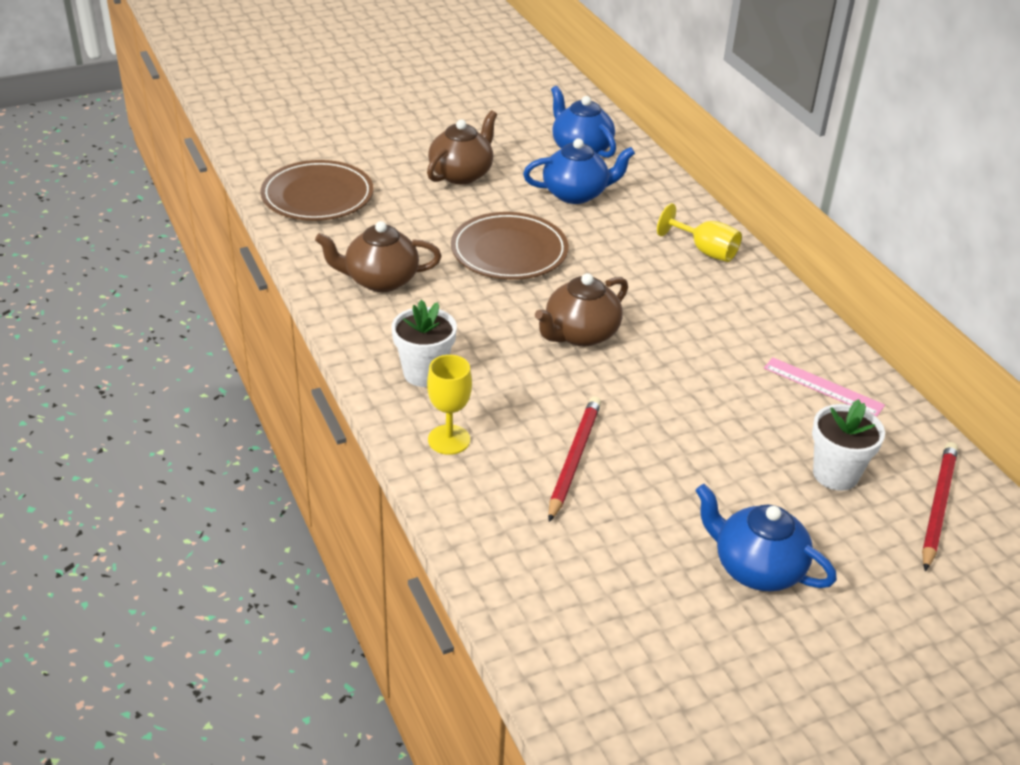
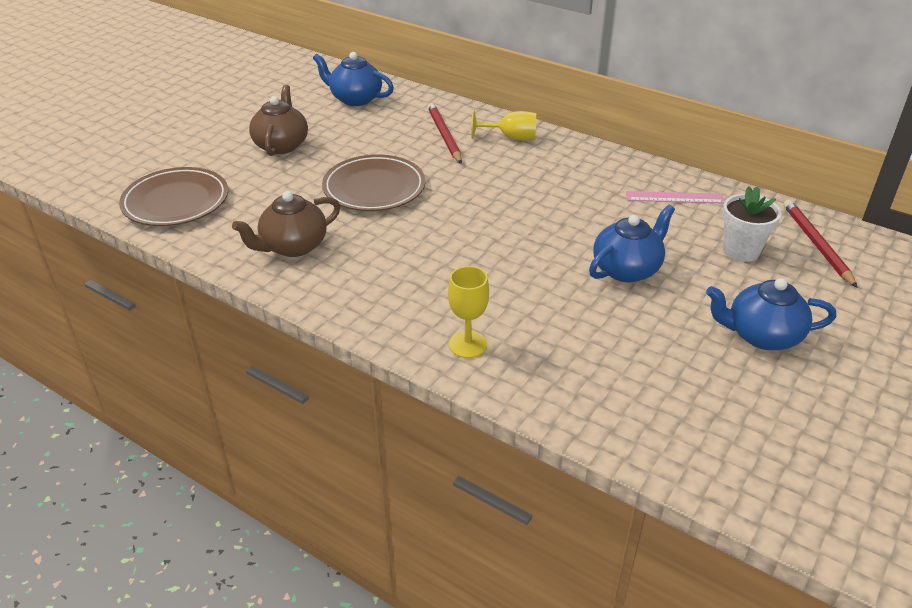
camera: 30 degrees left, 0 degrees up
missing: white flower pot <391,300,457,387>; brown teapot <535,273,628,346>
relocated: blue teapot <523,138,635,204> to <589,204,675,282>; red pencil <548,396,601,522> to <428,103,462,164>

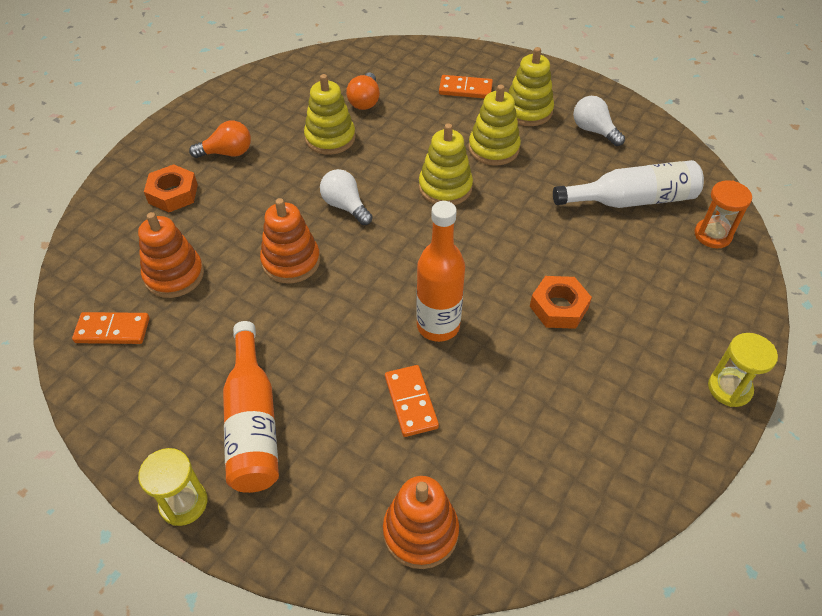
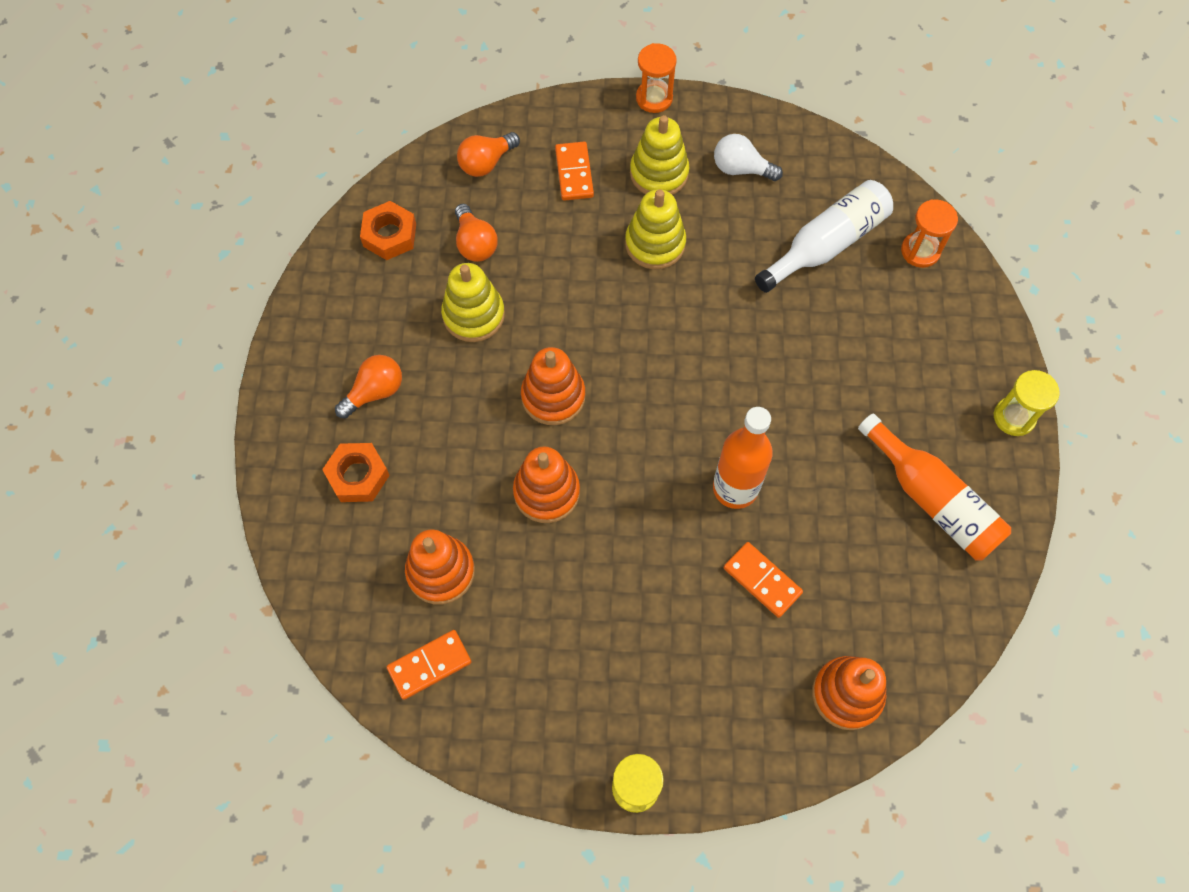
camera: 30 degrees left, 15 degrees up
missing: yellow stacking toy <419,123,473,205>
appeared: orange light bulb <457,132,520,177>; orange hourglass <636,43,677,113>
relocated: orange bottle <223,321,279,493> to <858,414,1011,561>; orange nut <530,276,592,329> to <360,201,416,260>
exchanged: white light bulb <320,169,373,225> to orange stacking toy <521,347,585,425>
spun: orange domino <439,75,493,98> = <555,142,594,201> 75 degrees counterclockwise

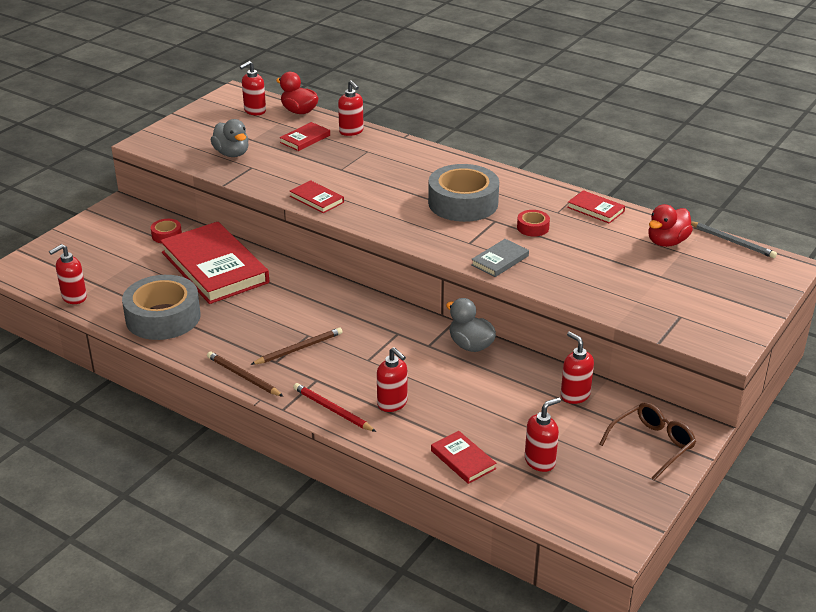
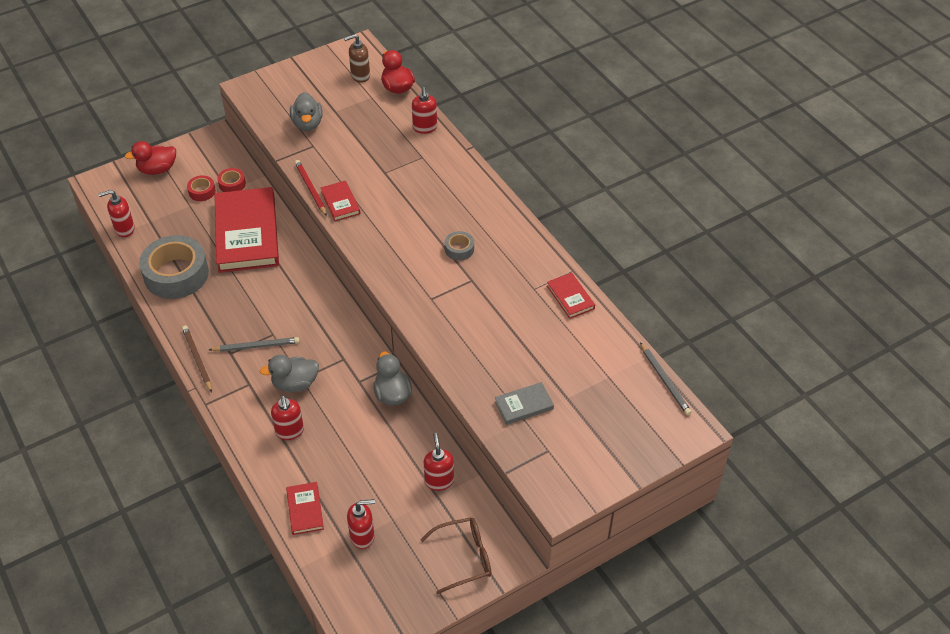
camera: 25 degrees right, 15 degrees up
missing: red book <280,122,330,151>
appeared: grey duck <260,355,319,392>
relocated: red pencil <293,383,376,432> to <295,160,327,216>; grey book <471,239,529,277> to <494,382,554,425>; red tape <517,210,550,237> to <187,175,216,201>; red duck <648,204,693,247> to <125,141,176,175>
colour: red soap dispenser <240,61,266,115> to brown soap dispenser <344,34,370,83>; brown pencil <251,328,343,365> to grey pencil <209,337,300,352>
size: grey tape <428,164,499,222> = <445,231,474,260> x0.44

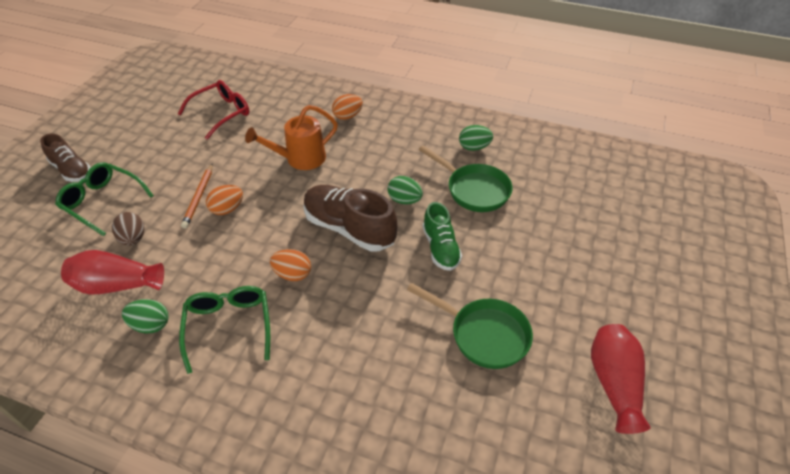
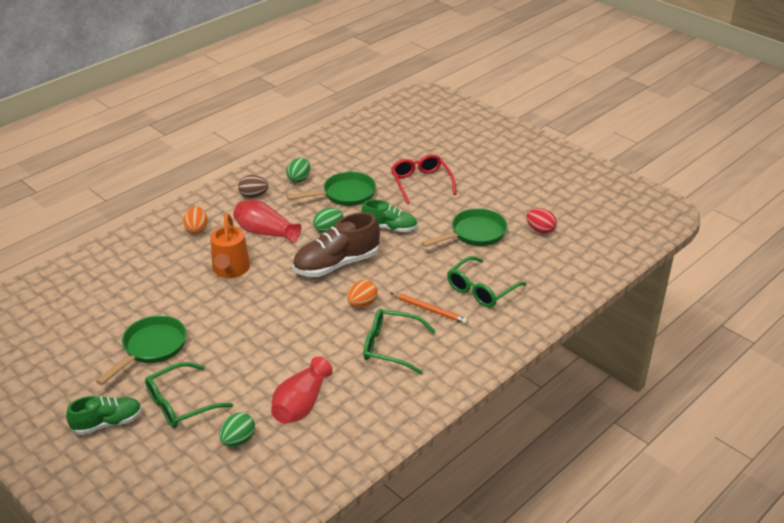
camera: 65 degrees left, 10 degrees down
missing: orange egg <206,185,243,215>
appeared: green pan <96,315,187,385>; green glasses <447,256,527,307>; red egg <527,208,557,234>
relocated: brown egg <112,212,144,246> to <238,175,269,198>; green egg <122,299,169,333> to <219,413,255,447>; red glasses <178,80,249,140> to <391,154,457,204>; orange pencil <181,163,213,228> to <391,293,468,324>; red vase <591,324,651,434> to <233,200,301,243>
colour: brown shoe <40,133,91,182> to green shoe <66,396,142,435>

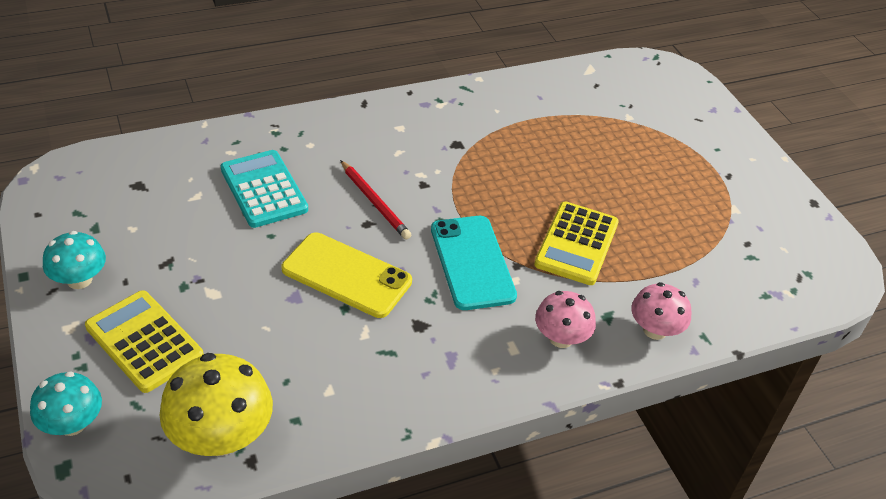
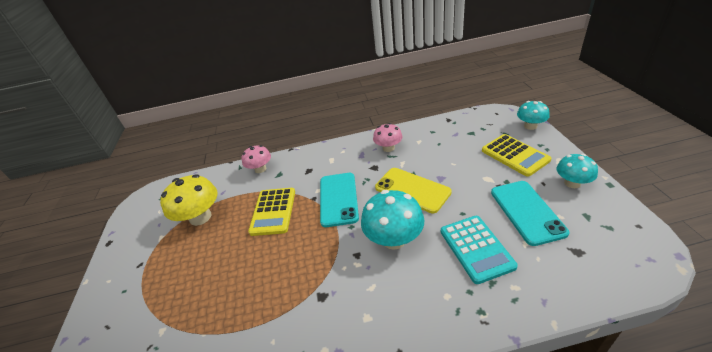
camera: 160 degrees left, 5 degrees down
appeared: turquoise phone <491,181,569,246>
relocated: yellow mushroom <159,353,273,456> to <160,174,218,226>; pink mushroom <535,291,596,348> to <373,123,402,152>
exchanged: red pencil <340,160,411,240> to turquoise mushroom <361,190,424,249>
spun: yellow calculator <534,201,619,285> = <248,188,295,236> 150 degrees clockwise

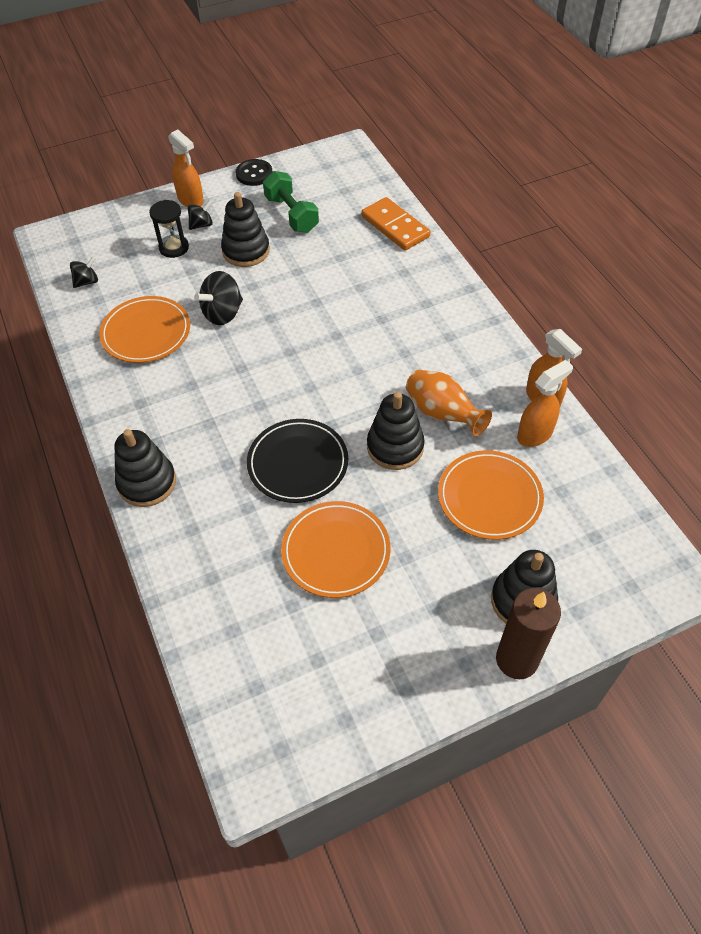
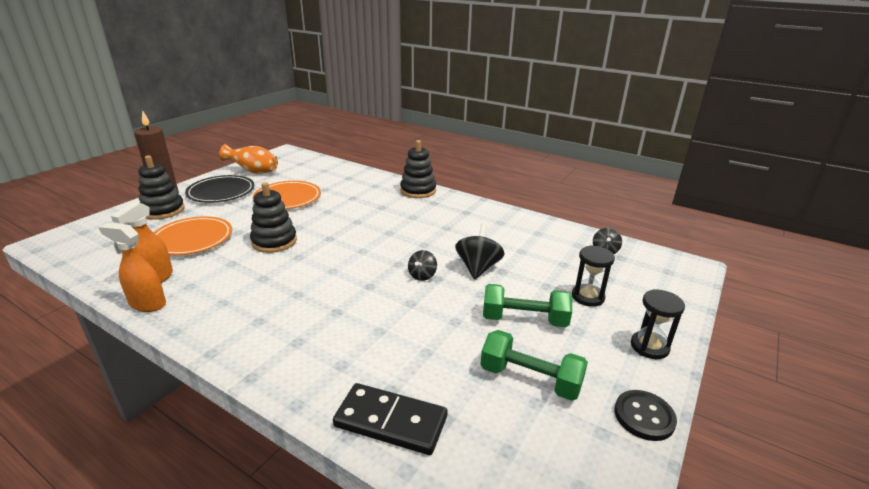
camera: 145 degrees right, 25 degrees down
missing: orange plate <99,296,190,363>
relocated: black spinning top <188,200,213,230> to <408,250,437,281>; black plate <247,419,348,503> to <185,175,255,203>; orange vase <406,370,492,436> to <219,144,278,174>
exchanged: orange spray bottle <168,129,204,207> to black hourglass <631,289,685,359>; black stacking toy <221,192,270,267> to green dumbbell <483,284,572,327>
colour: orange domino <361,197,430,250> to black domino <333,383,448,455>

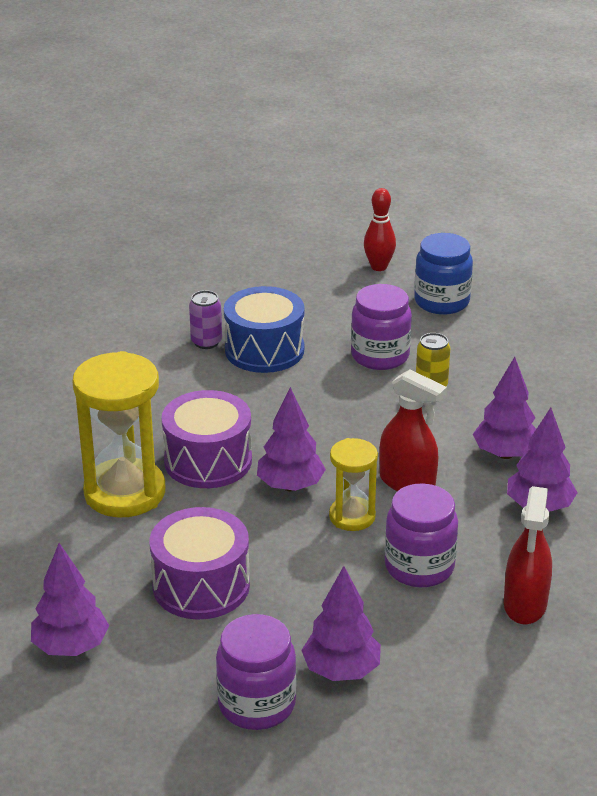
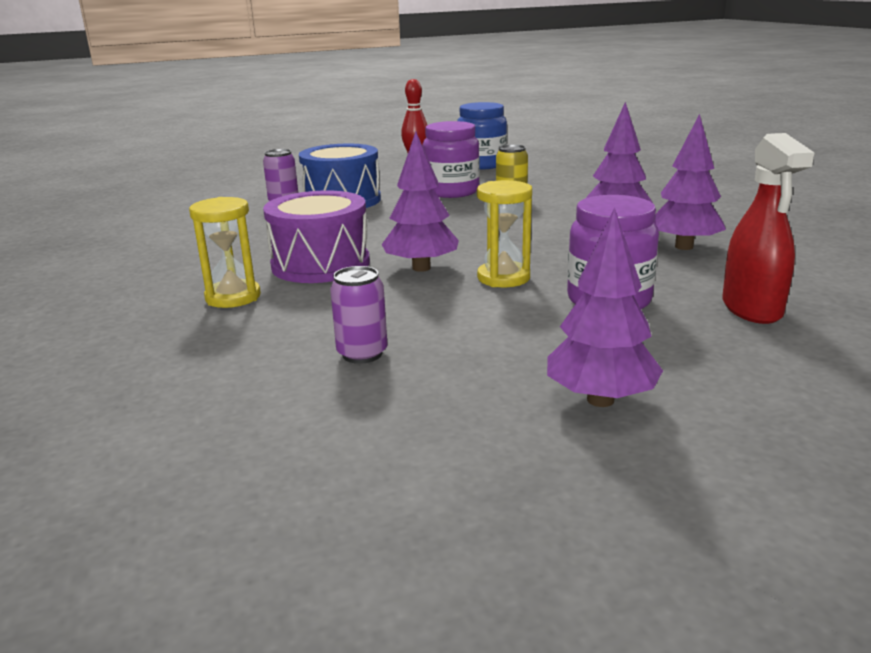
camera: 15 degrees left, 10 degrees down
missing: purple tree <31,543,109,656>; purple jar <216,614,296,730>; red spray bottle <379,370,447,491>
exchanged: purple drum <150,507,250,620> to purple can <330,266,387,364>
size: yellow hourglass <72,351,165,517> = <189,197,261,308> x0.56

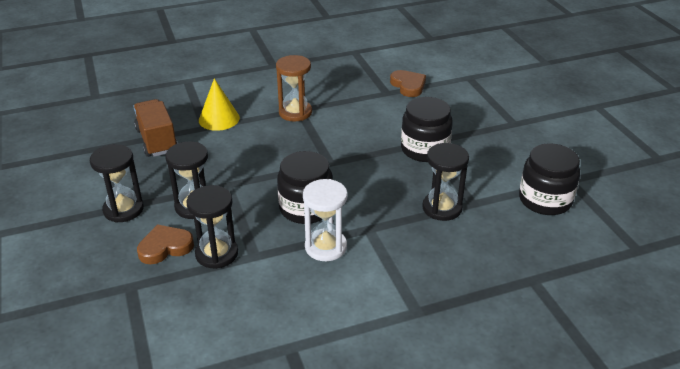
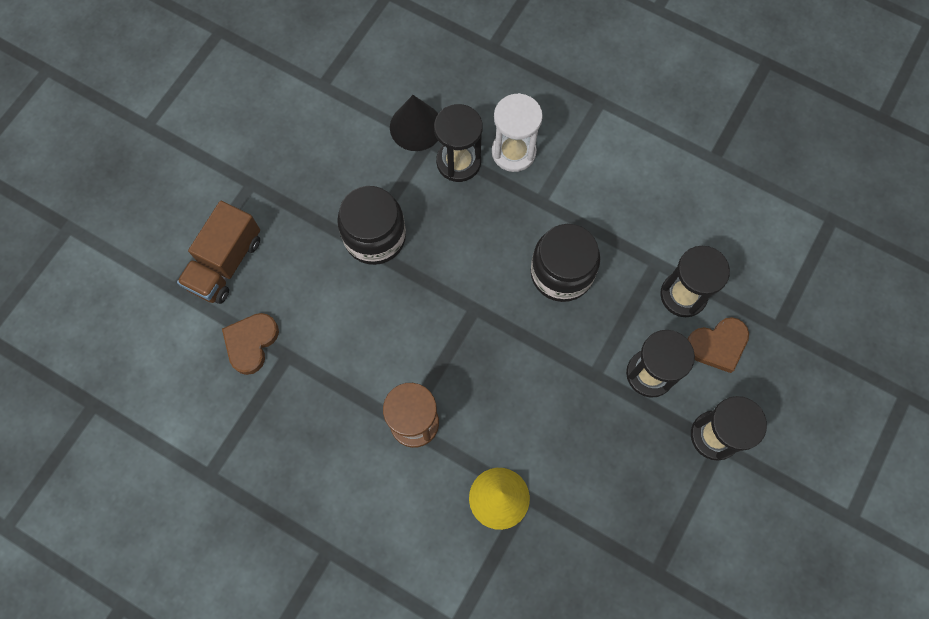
camera: 130 degrees left, 35 degrees up
missing: black jar <519,143,580,215>
appeared: black cone <390,95,438,151>
relocated: brown truck <133,99,178,157> to <177,201,260,304>; white hourglass <303,179,348,261> to <492,93,543,172>
spun: brown heart <137,224,194,264> = <687,317,749,373> 45 degrees counterclockwise

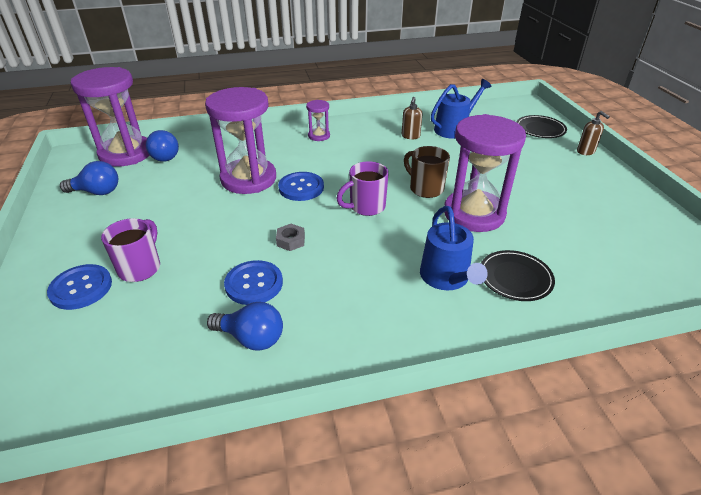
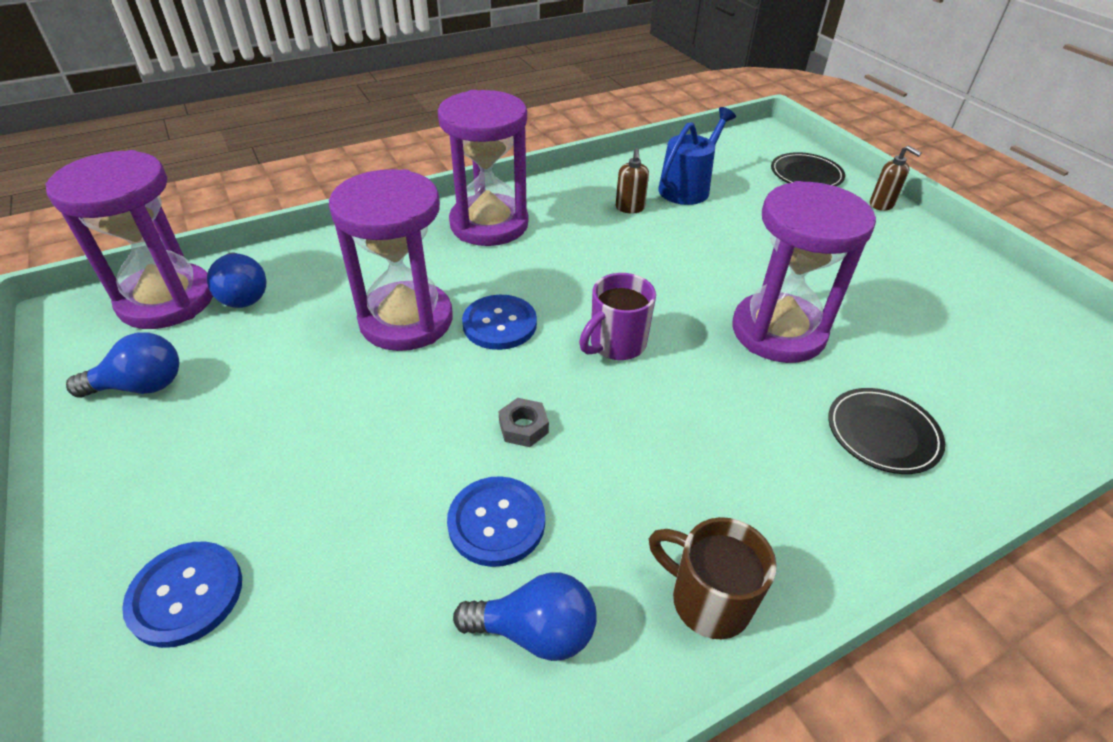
camera: 15 degrees left, 5 degrees up
missing: purple mug <101,218,160,282>; blue watering can <420,206,488,290>
relocated: brown mug <404,146,450,198> to <649,517,777,639>
size: purple hourglass <306,100,330,141> = <438,90,528,246> x2.21

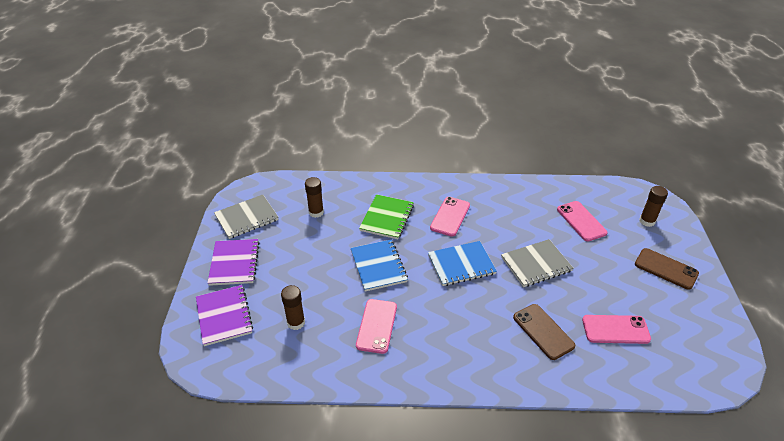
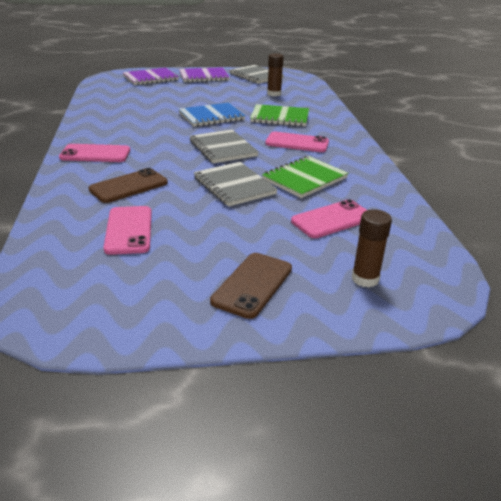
camera: 80 degrees right, 10 degrees down
missing: brown glue stick <281,285,305,330>
appeared: green notebook <262,156,349,198>
relocated: pink phone <356,299,397,354> to <59,144,130,162>
colour: blue notebook <428,241,497,286> to grey notebook <190,129,259,163>

